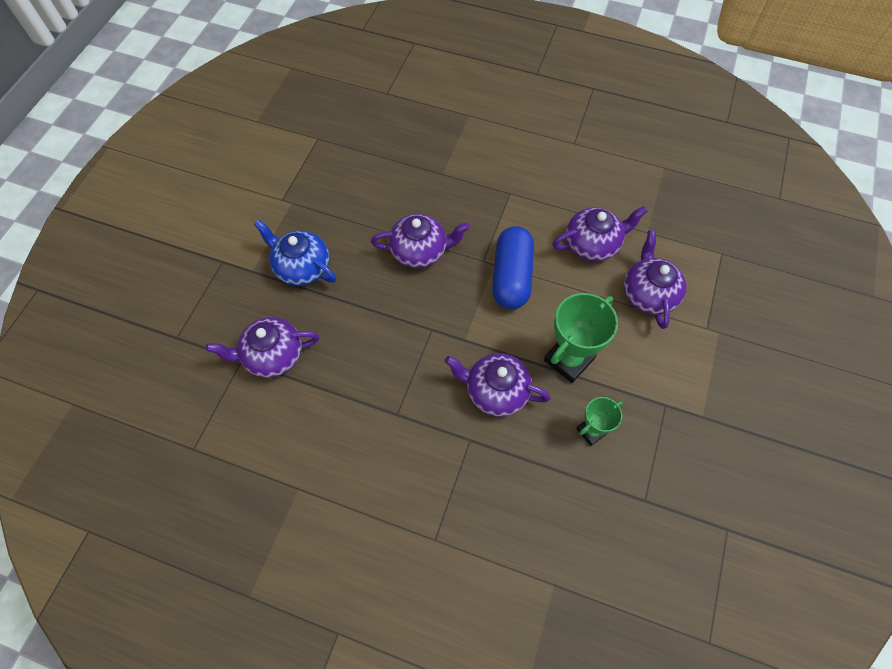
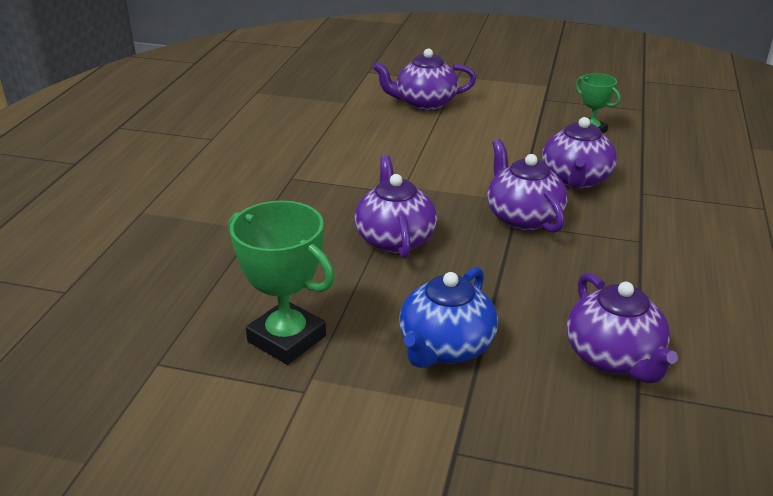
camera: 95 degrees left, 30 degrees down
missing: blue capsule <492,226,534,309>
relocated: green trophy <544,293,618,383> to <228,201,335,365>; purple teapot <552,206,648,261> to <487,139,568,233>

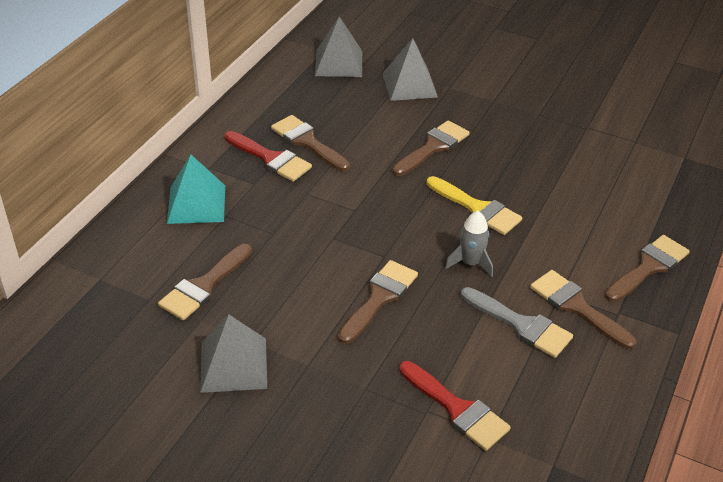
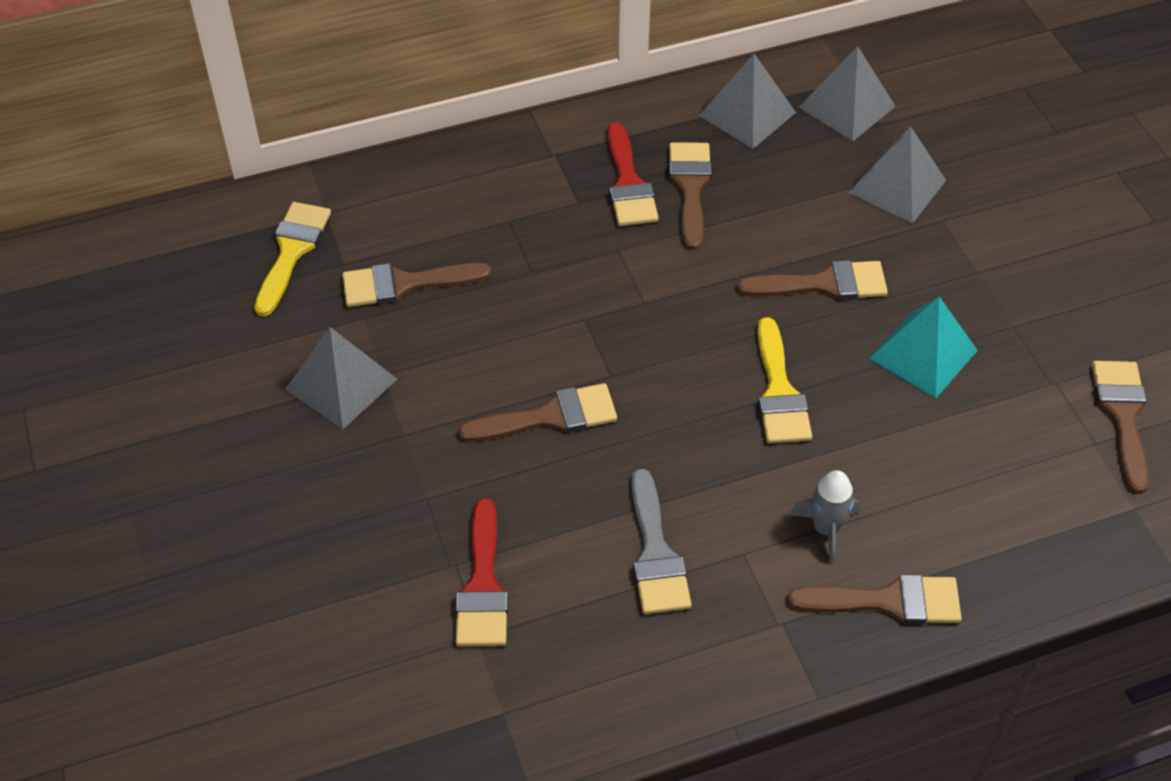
camera: 45 degrees right, 10 degrees up
appeared: yellow brush <254,202,331,316>; grey pyramid <699,54,796,149>
relocated: turquoise pyramid <167,154,225,224> to <869,297,978,399>; grey rocket <445,211,493,278> to <789,470,859,563>; brown brush <530,270,636,349> to <1091,361,1149,494>

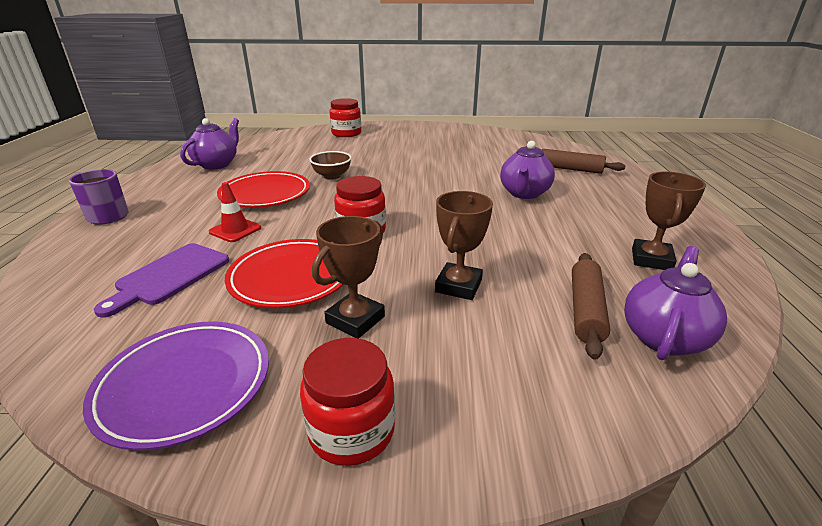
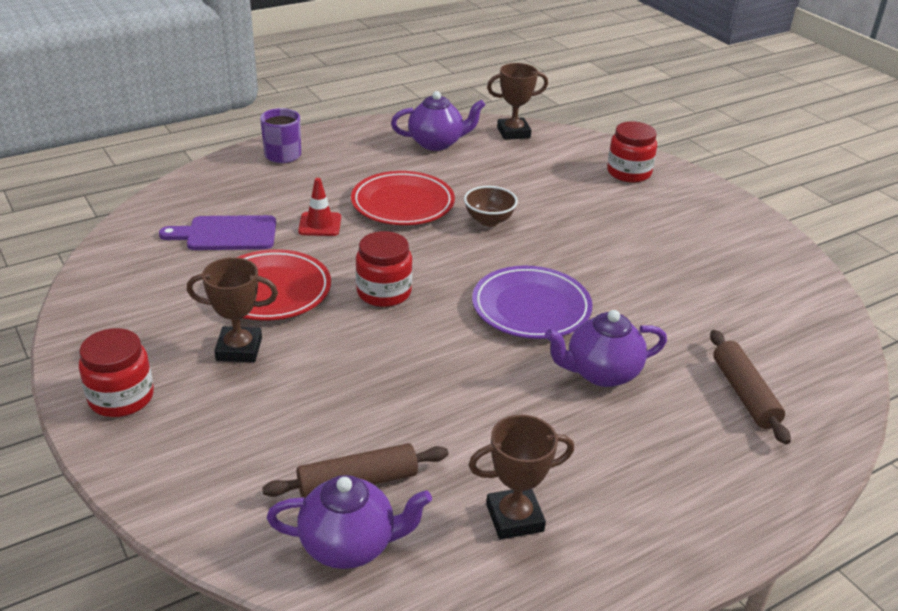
camera: 55 degrees right, 5 degrees up
relocated: purple plate <83,321,269,451> to <472,266,593,339>; brown trophy <435,191,493,300> to <487,63,548,140>

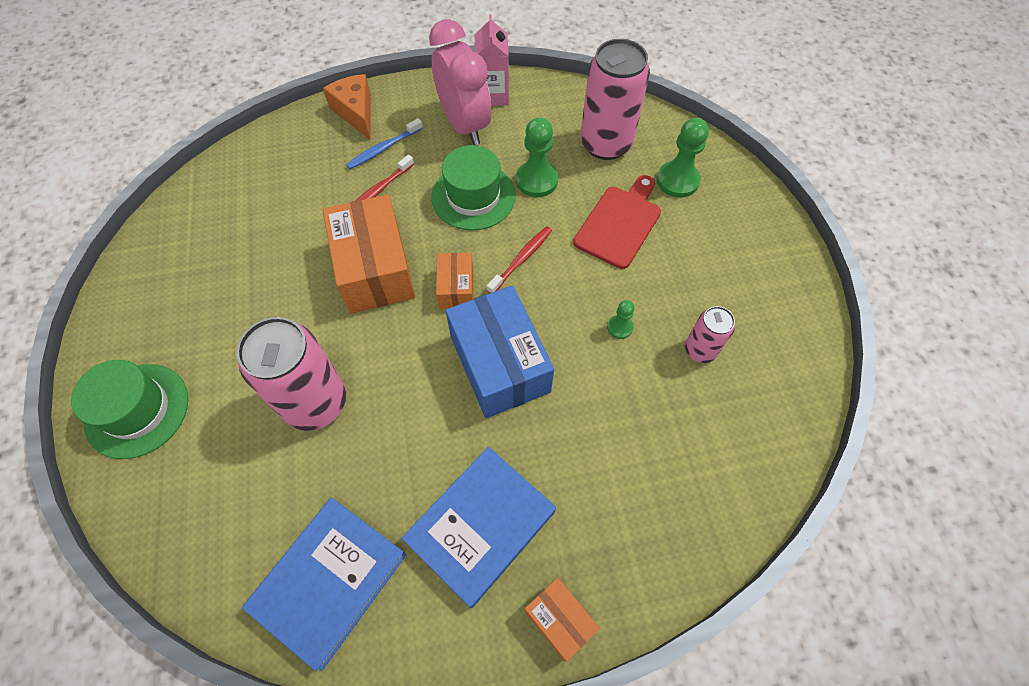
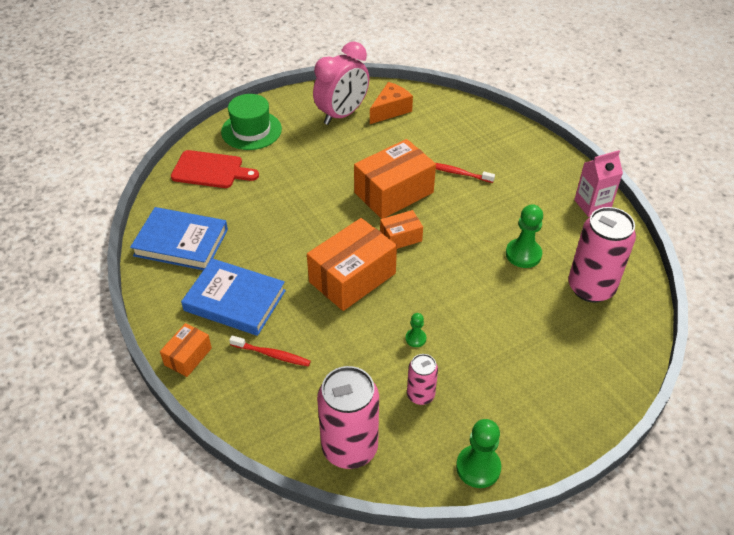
camera: 70 degrees right, 15 degrees down
missing: blue toothbrush <346,118,423,169>; green hat <431,145,516,230>
relocated: pink can <237,317,346,431> to <317,366,379,469>; orange cheese <323,74,371,140> to <370,82,413,124>; pink clock <429,19,491,145> to <313,41,369,125>; red toothbrush <487,226,552,293> to <229,335,311,367>; red cutting board <573,175,661,269> to <171,150,259,188>; green pawn <657,118,709,198> to <456,419,501,488>
colour: blue box <446,286,554,418> to orange box <307,218,397,311>

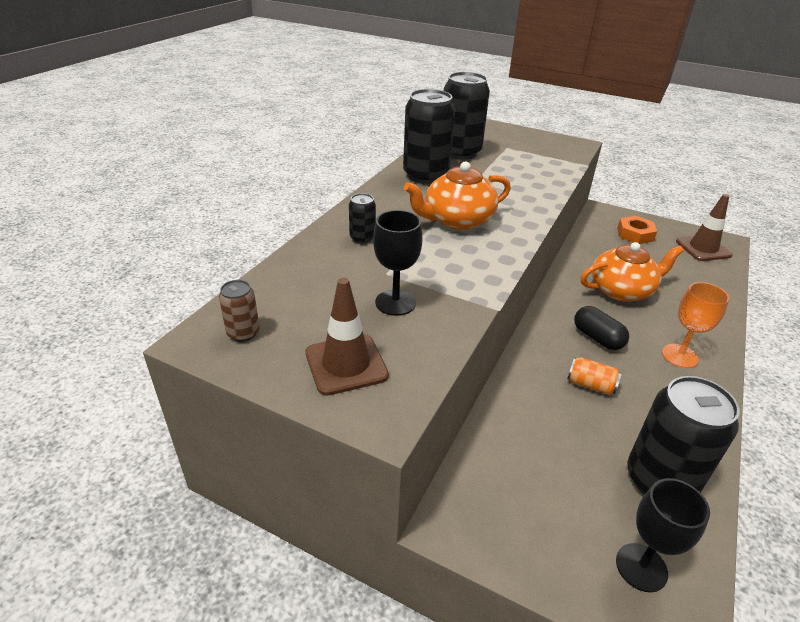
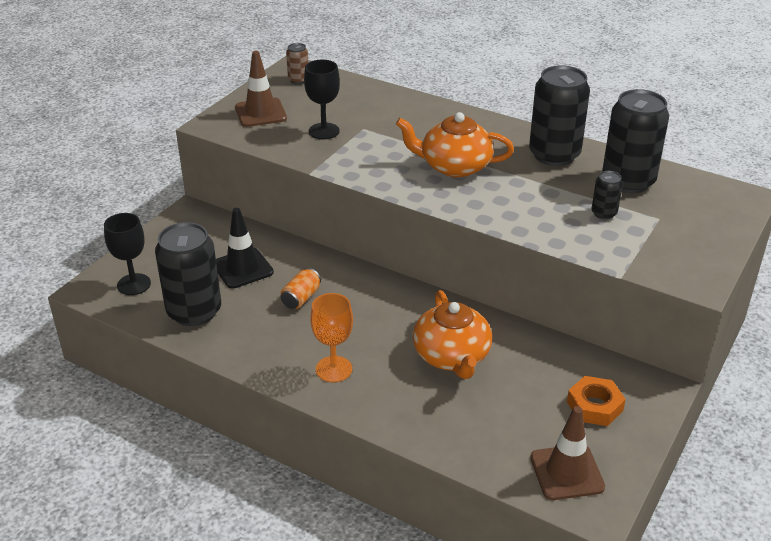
camera: 95 degrees right, 0 degrees up
missing: black capsule <574,306,629,350>
appeared: black traffic cone <216,208,274,289>
relocated: black can <349,193,376,244> to <592,171,623,220>
spun: orange teapot <404,161,511,230> = <396,112,514,177> 60 degrees counterclockwise

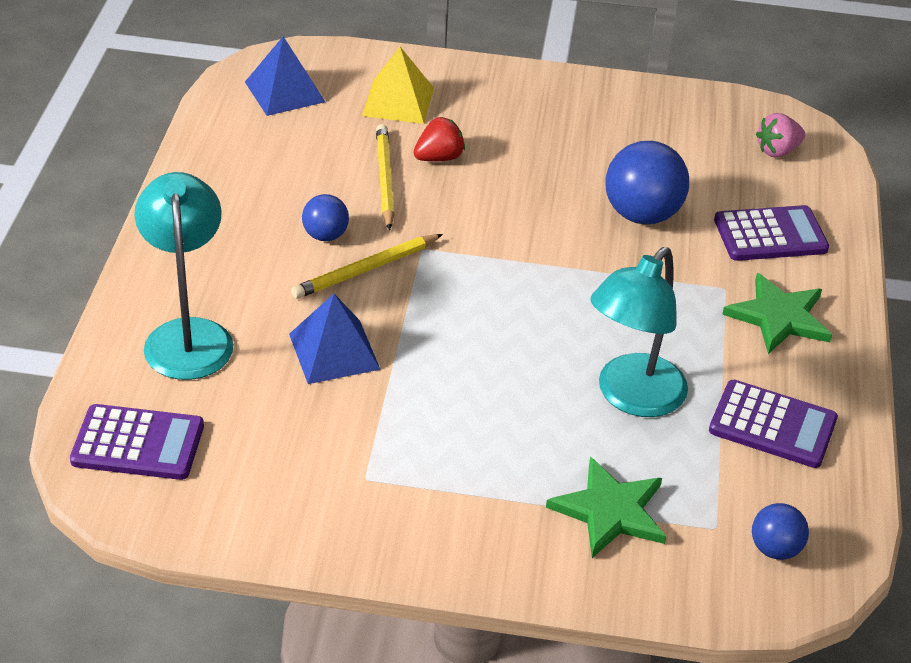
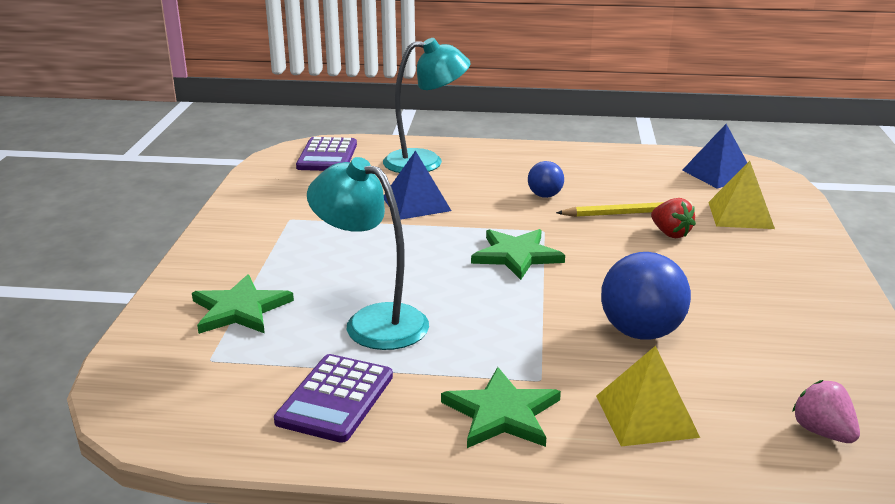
camera: 90 degrees right, 15 degrees down
missing: yellow pencil <291,234,443,299>; blue ball <752,503,809,560>
appeared: green star <471,229,565,280>
exchanged: purple calculator <714,205,829,261> to yellow pyramid <596,346,700,446>

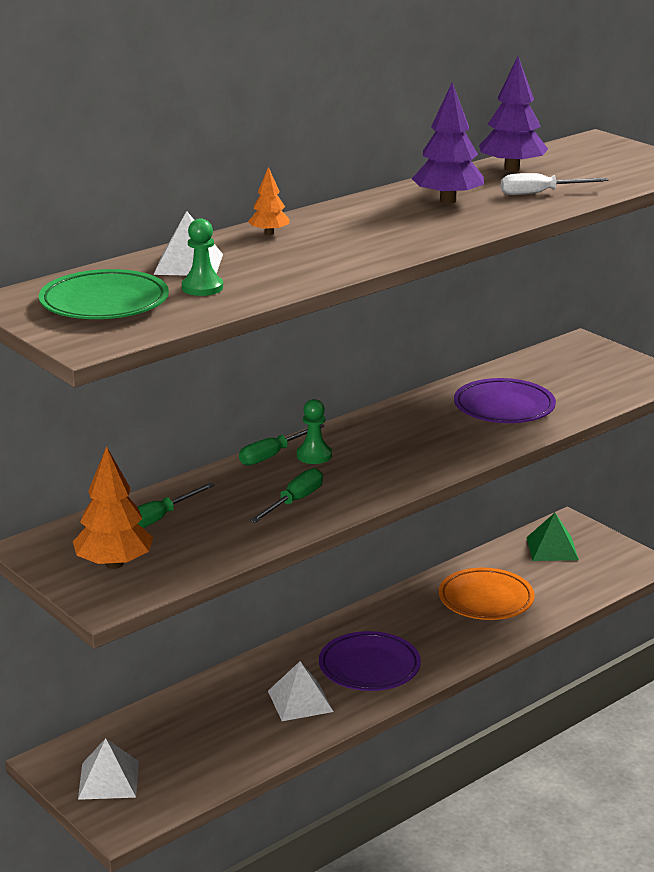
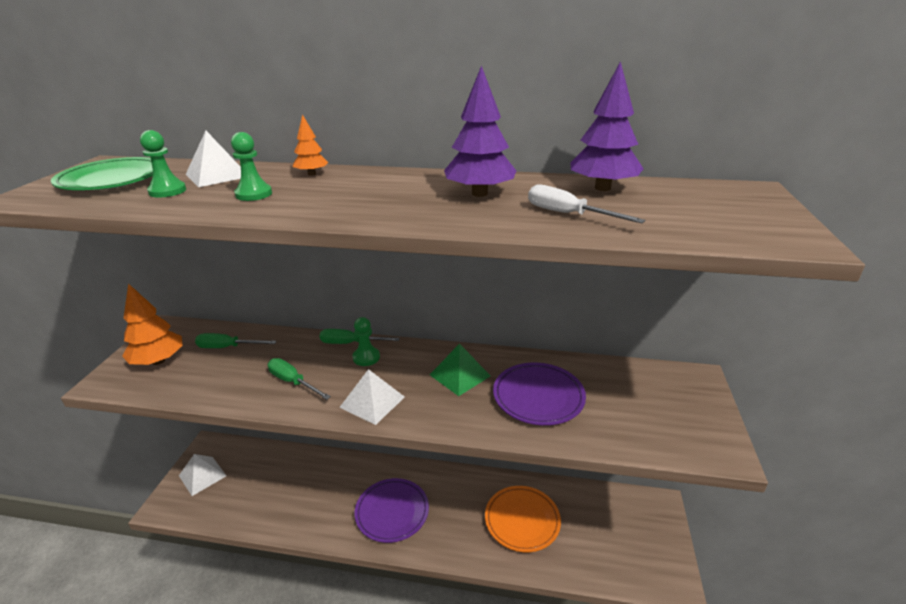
camera: 50 degrees right, 5 degrees up
appeared: green pawn <231,132,272,201>
relocated: white pyramid <268,661,333,721> to <340,369,405,425>; green pyramid <526,513,579,561> to <430,344,490,396>
spun: green screwdriver <250,468,323,523> = <268,358,331,400> 135 degrees counterclockwise

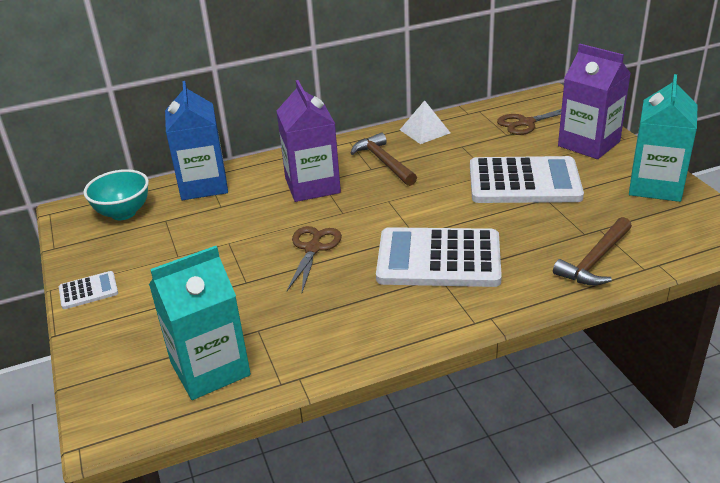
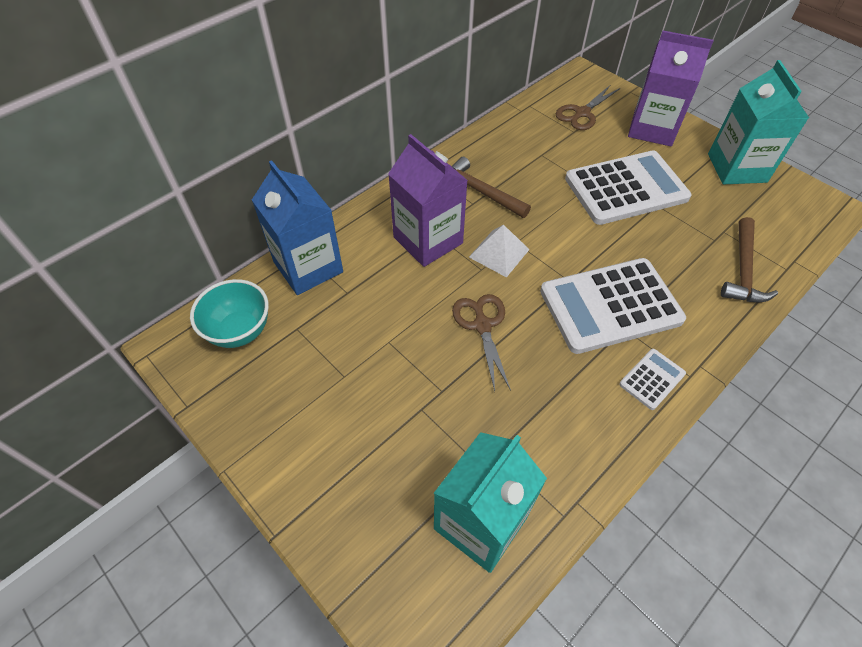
camera: 25 degrees left, 20 degrees up
relocated: white calculator <59,271,118,309> to <619,349,686,410>; white pyramid <400,100,450,144> to <469,224,530,278>

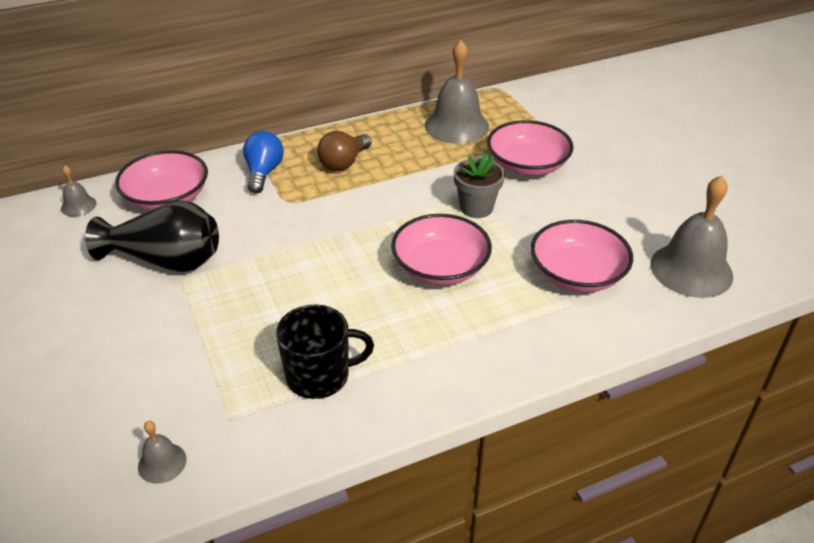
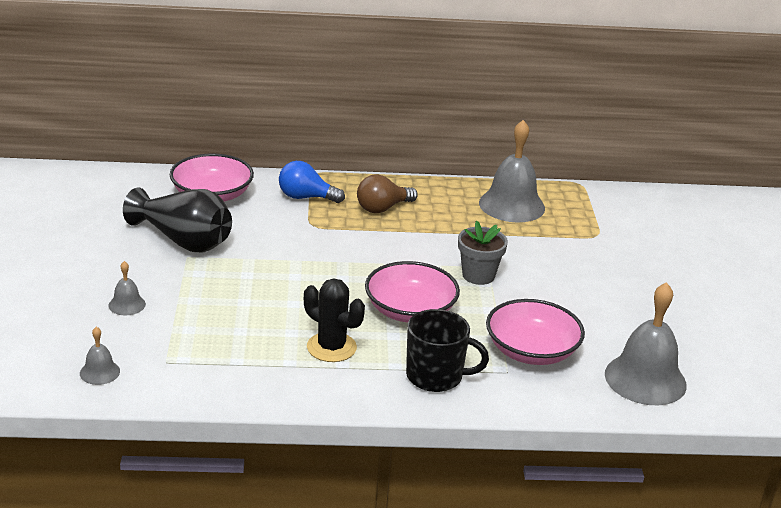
camera: 20 degrees right, 10 degrees down
missing: pink bowl <487,120,574,176>
appeared: black cactus <304,279,365,362>
relocated: grey bell <61,166,97,217> to <108,261,146,315>; black mug <276,304,374,399> to <406,309,489,392>
spun: blue light bulb <243,131,284,194> = <279,161,345,203> 105 degrees counterclockwise

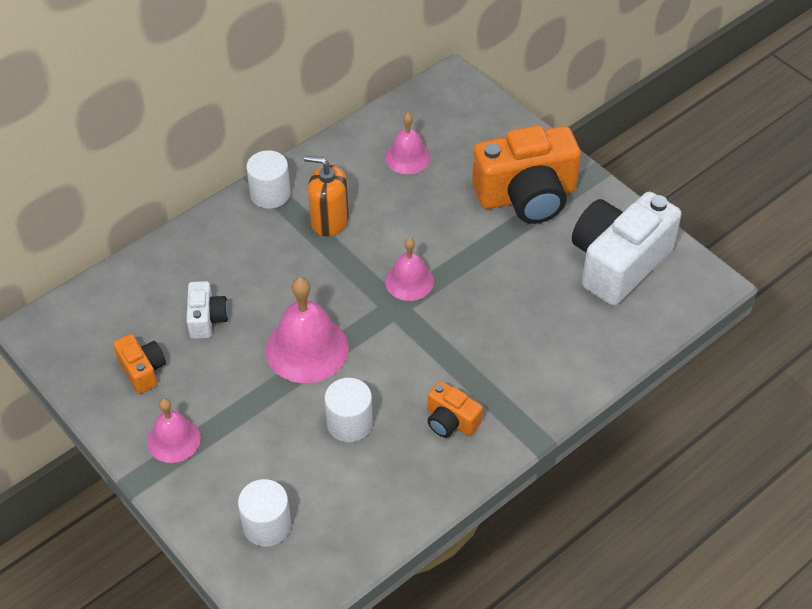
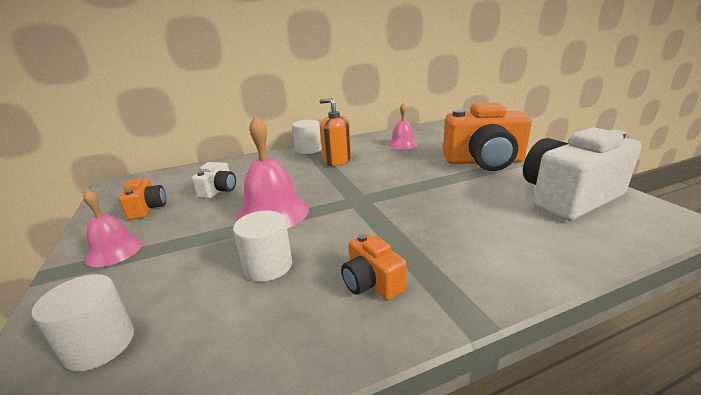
camera: 20 degrees right, 25 degrees down
missing: pink bell <385,238,434,301>

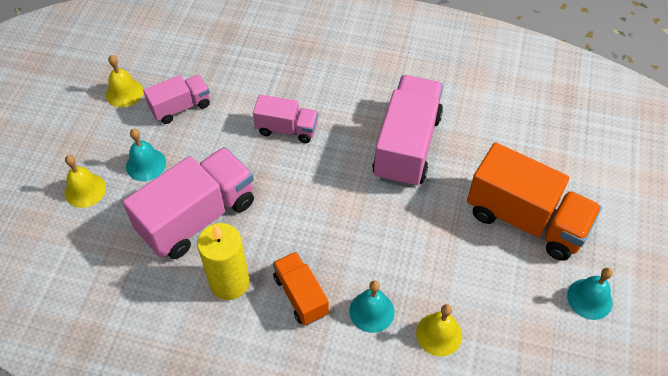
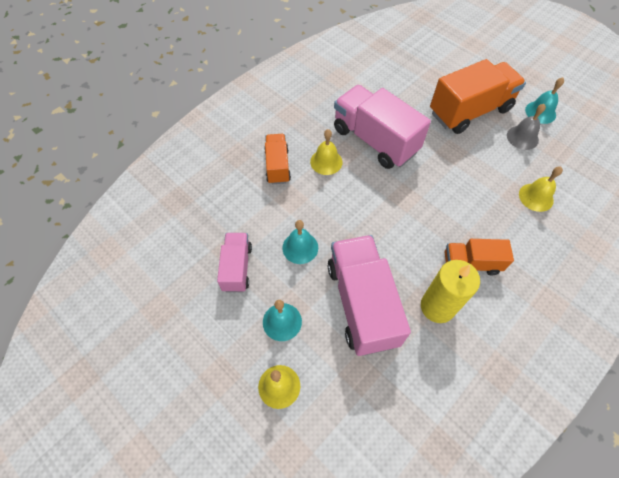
camera: 60 degrees left, 5 degrees up
missing: pink truck <253,94,318,143>
appeared: orange truck <264,134,291,184>; grey bell <507,104,546,150>
relocated: yellow bell <106,55,143,108> to <310,129,343,175>; turquoise bell <349,280,395,333> to <282,220,318,264>

